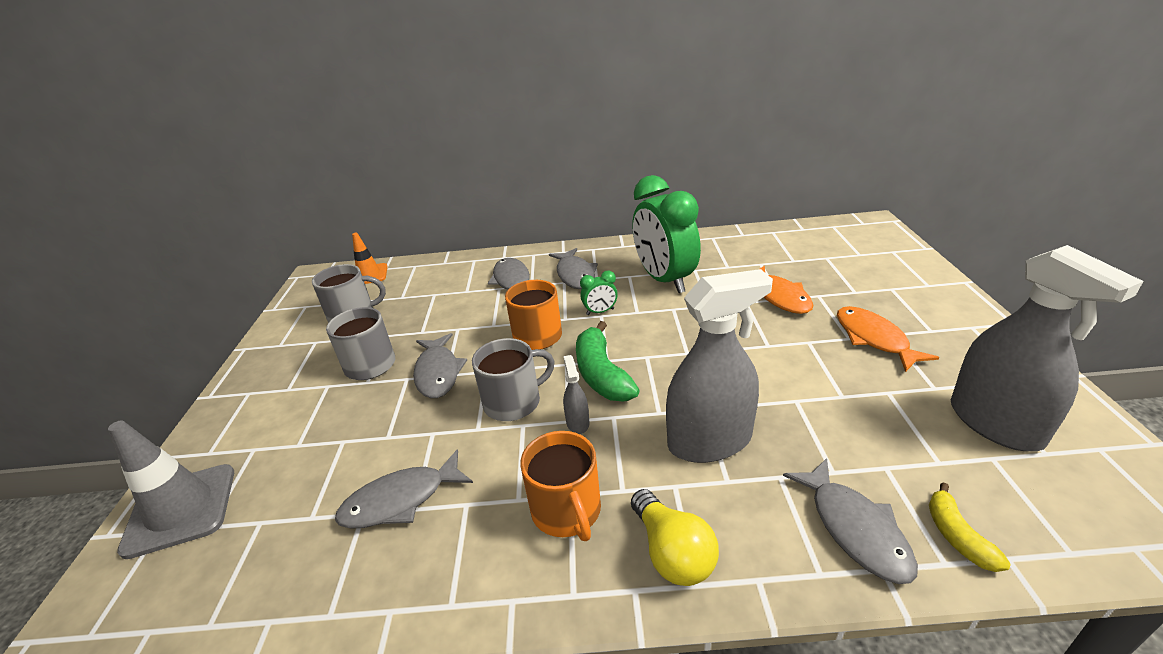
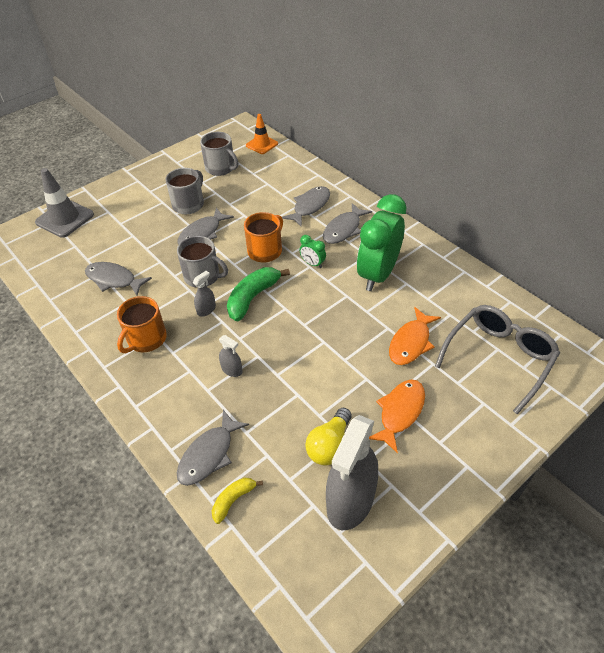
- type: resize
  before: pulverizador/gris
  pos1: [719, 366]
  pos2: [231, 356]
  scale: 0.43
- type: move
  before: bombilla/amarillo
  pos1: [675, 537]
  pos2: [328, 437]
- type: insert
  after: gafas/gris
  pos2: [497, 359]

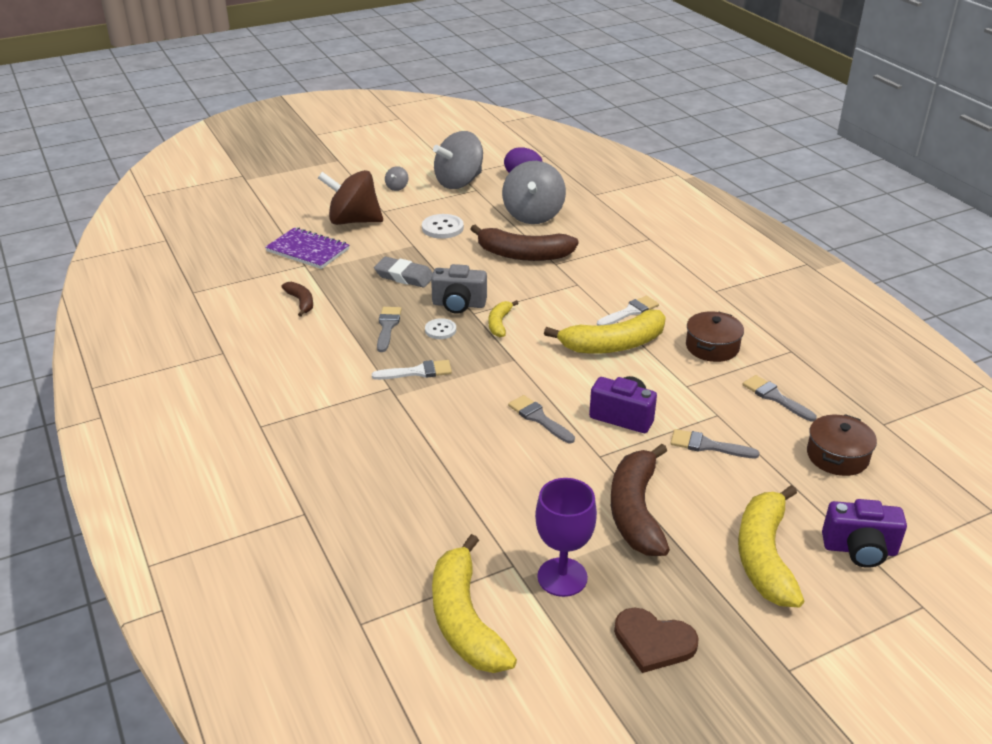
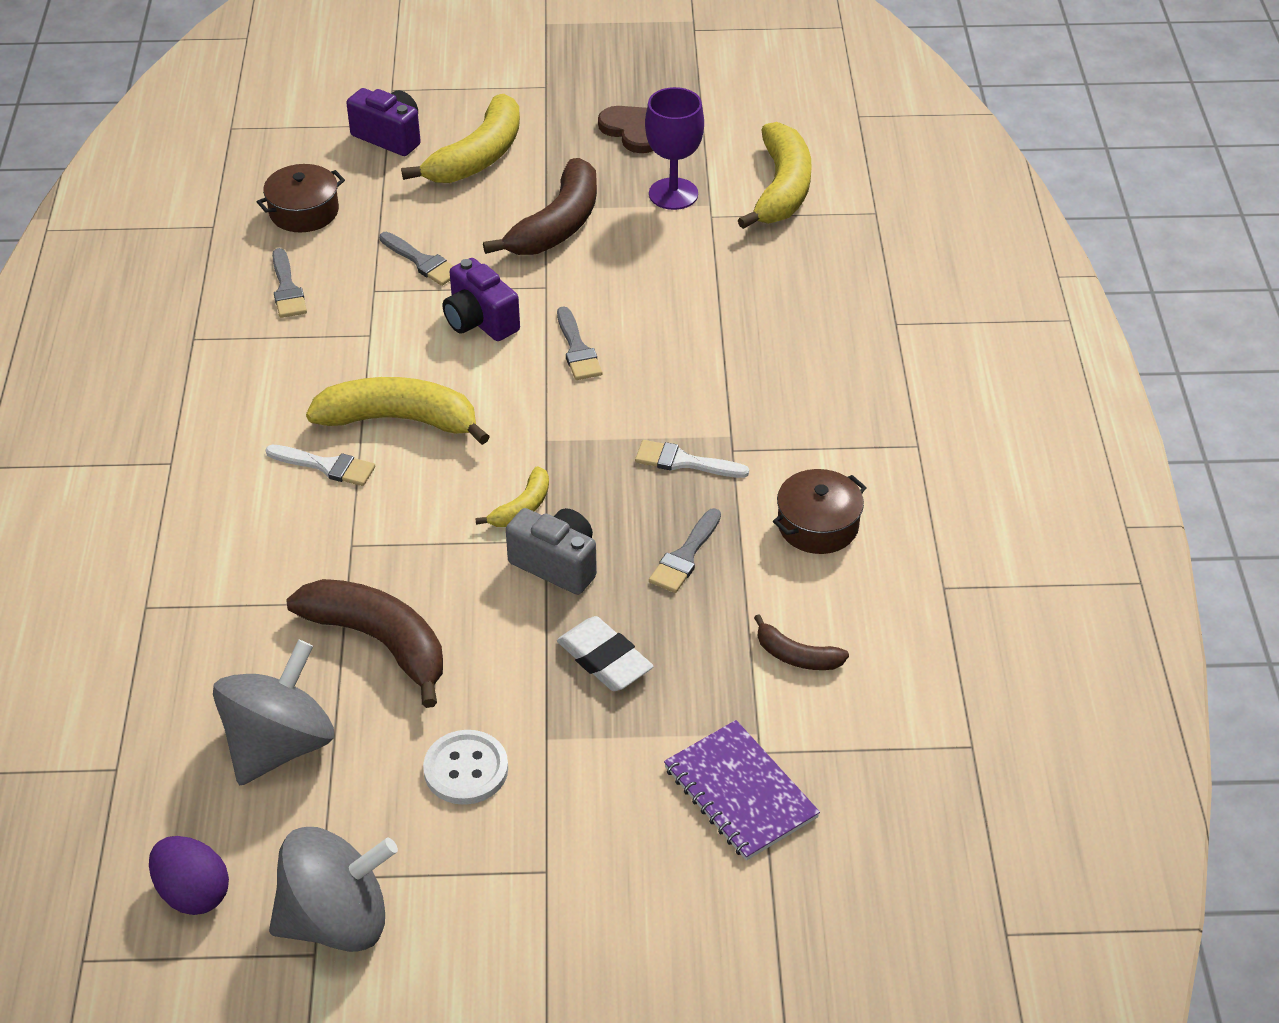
- type: delete
  before: peonza/gris
  pos1: [396, 178]
- type: delete
  before: peonza/marrón
  pos1: [350, 197]
- type: recolor
  before: goma de borrar/gris
  after: goma de borrar/blanco
  pos1: [403, 272]
  pos2: [605, 653]
- type: rotate
  before: plátano/marrón
  pos1: [297, 299]
  pos2: [801, 642]
  turn: -60
- type: rotate
  before: pincel/blanco
  pos1: [628, 310]
  pos2: [320, 465]
  turn: -150
- type: move
  before: olla/marrón
  pos1: [715, 336]
  pos2: [820, 511]
- type: delete
  before: botón/blanco
  pos1: [440, 328]

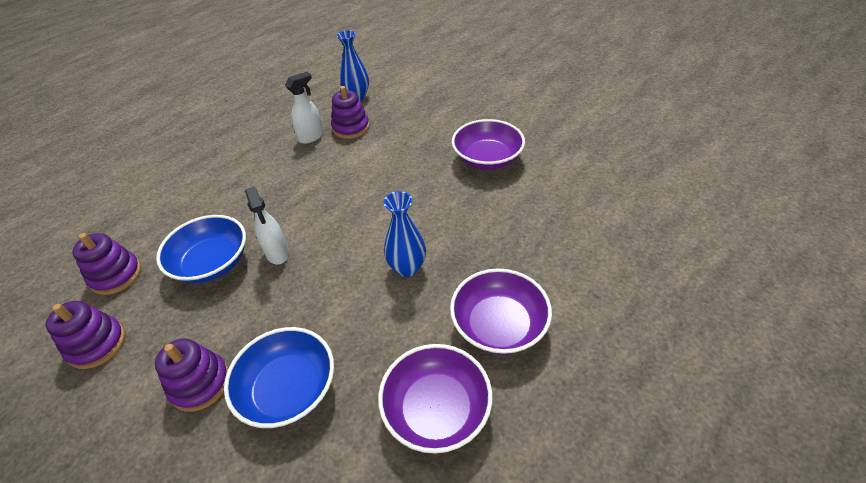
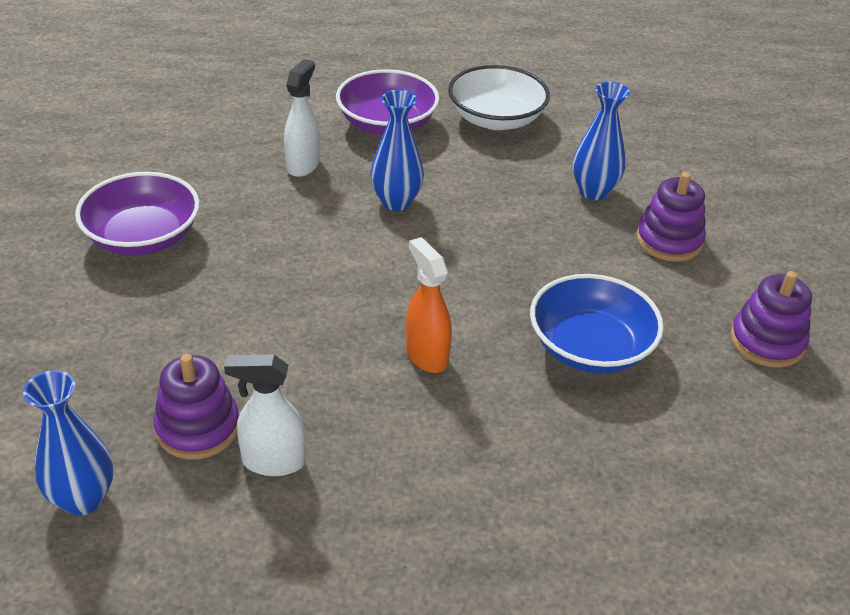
- type: move
  before: pulverizador/blanco
  pos1: [267, 225]
  pos2: [302, 118]
- type: delete
  before: juguete apilable/morado
  pos1: [106, 264]
- type: replace
  before: cuenco/azul
  after: florero/azul
  pos1: [279, 377]
  pos2: [601, 141]
- type: recolor
  before: cuenco/morado
  after: cuenco/blanco
  pos1: [435, 399]
  pos2: [499, 97]
- type: insert
  after: pulverizador/naranja
  pos2: [429, 305]

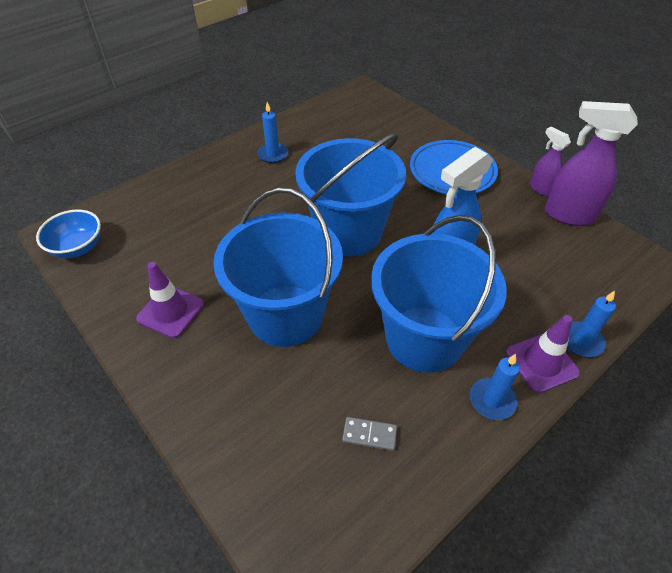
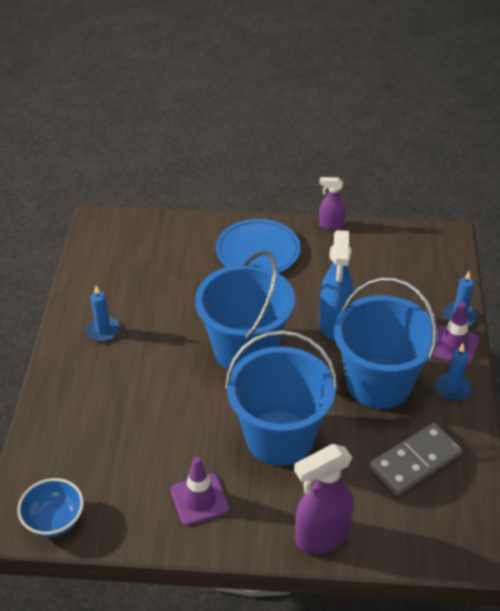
- type: move
  before: pulverizador/morado
  pos1: [591, 163]
  pos2: [324, 499]
- type: resize
  before: ficha de dominó/gris
  pos1: [369, 434]
  pos2: [416, 459]
  scale: 2.1

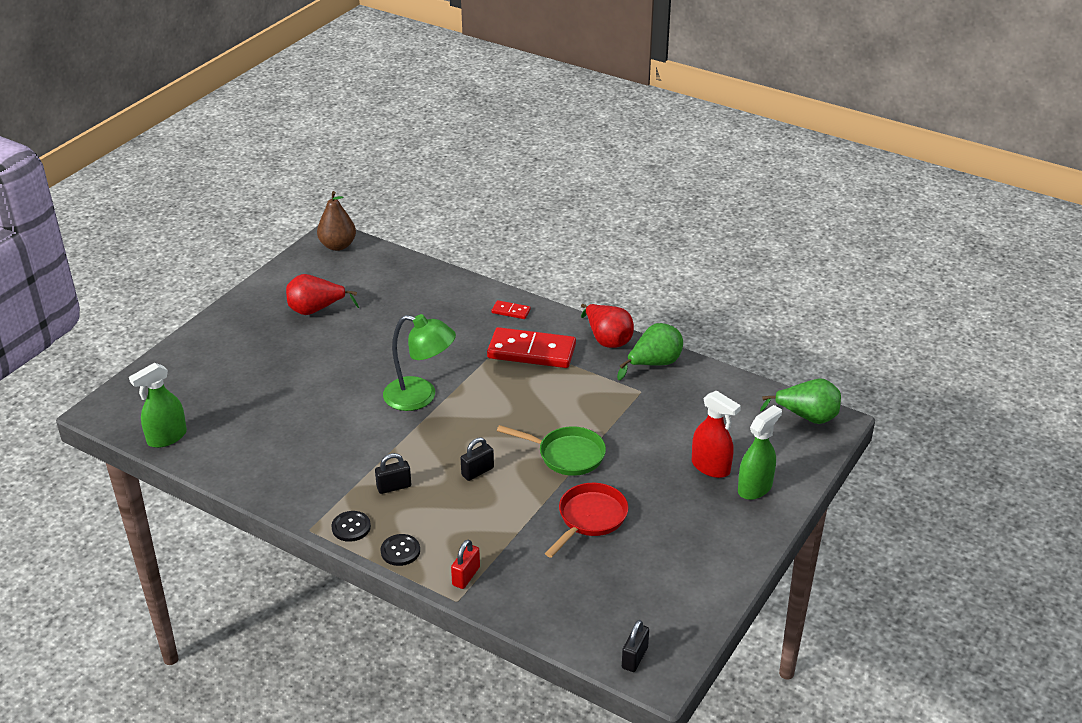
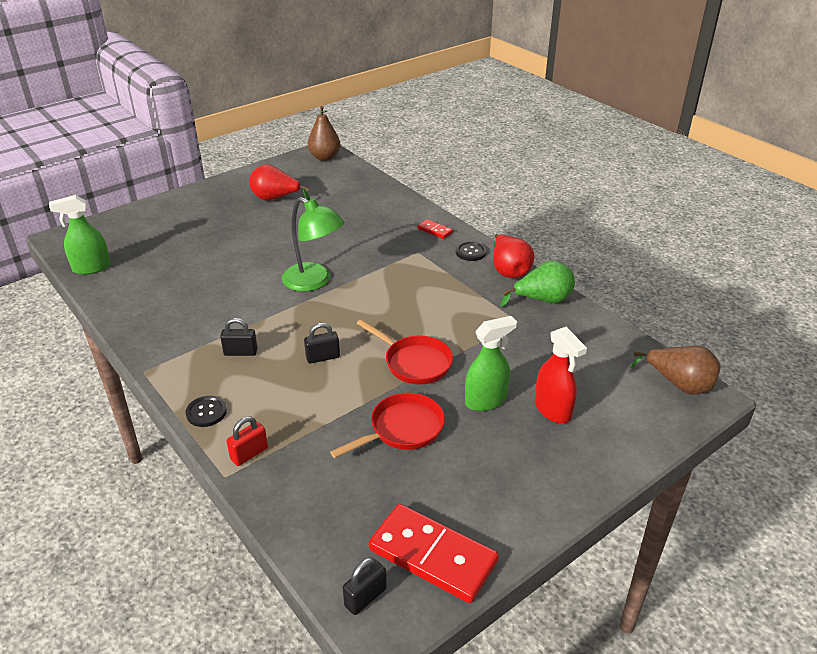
- type: move
  before: ficha de dominó/rojo
  pos1: [531, 347]
  pos2: [434, 553]
- type: recolor
  before: pera/verde
  after: pera/marrón
  pos1: [800, 401]
  pos2: [676, 370]
- type: move
  before: pulverizador/verde
  pos1: [760, 452]
  pos2: [491, 363]
- type: recolor
  before: sartén/verde
  after: sartén/rojo
  pos1: [551, 450]
  pos2: [404, 351]
- type: move
  before: botón/negro
  pos1: [351, 526]
  pos2: [471, 251]

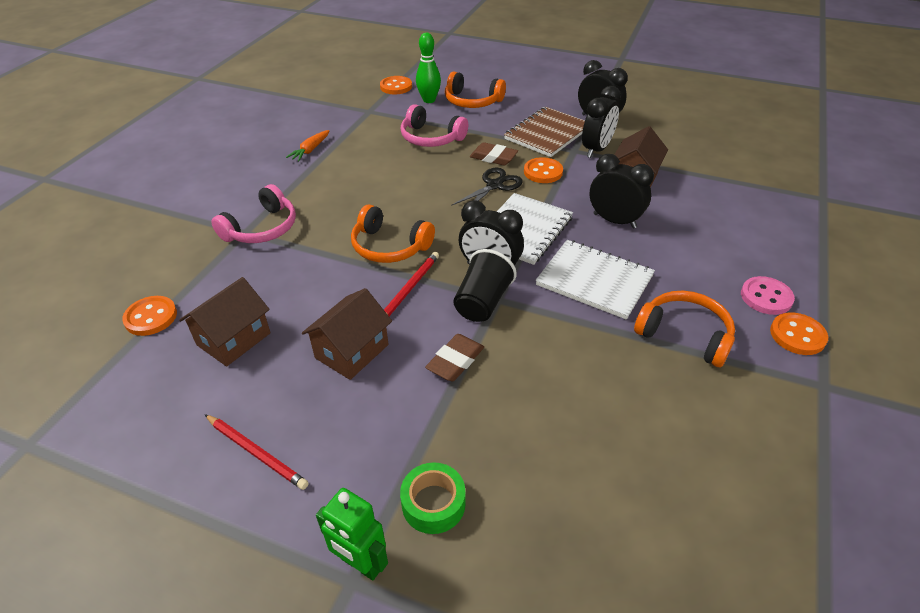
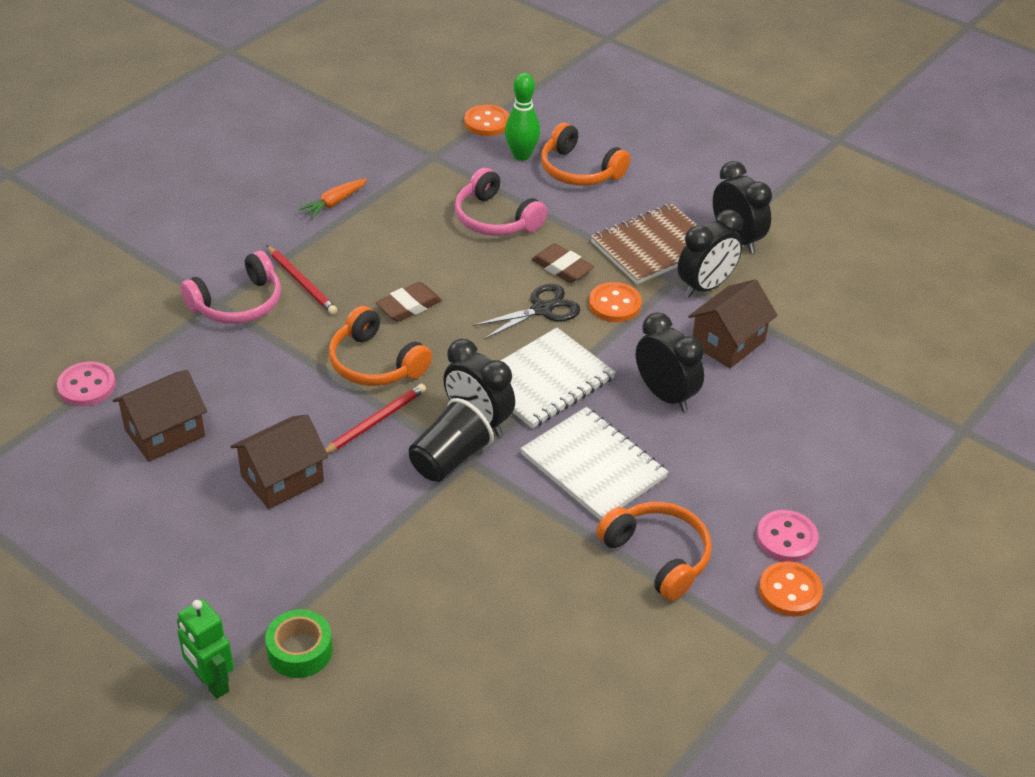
- type: recolor
  before: botón/naranja
  after: botón/rosa
  pos1: [149, 316]
  pos2: [86, 384]
- type: move
  before: goma de borrar/marrón
  pos1: [454, 357]
  pos2: [408, 302]
- type: move
  before: lápiz/rojo
  pos1: [257, 452]
  pos2: [301, 280]

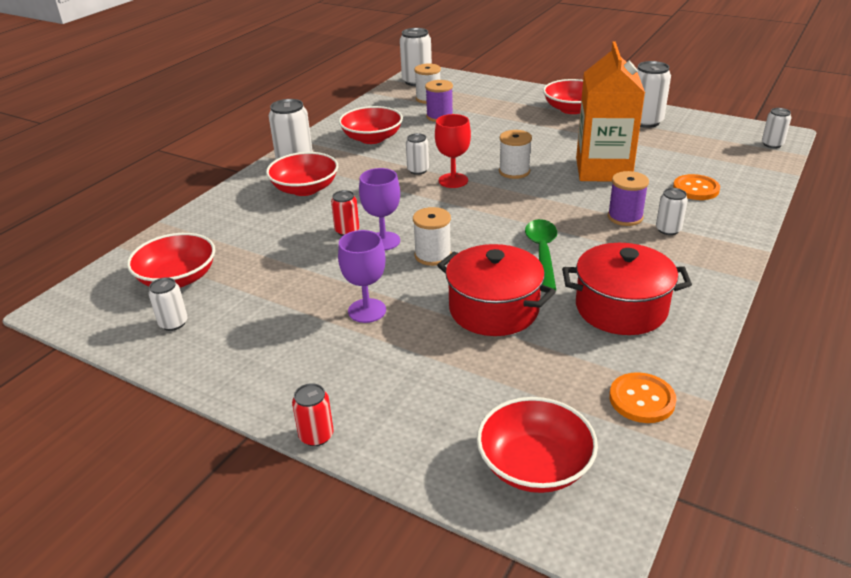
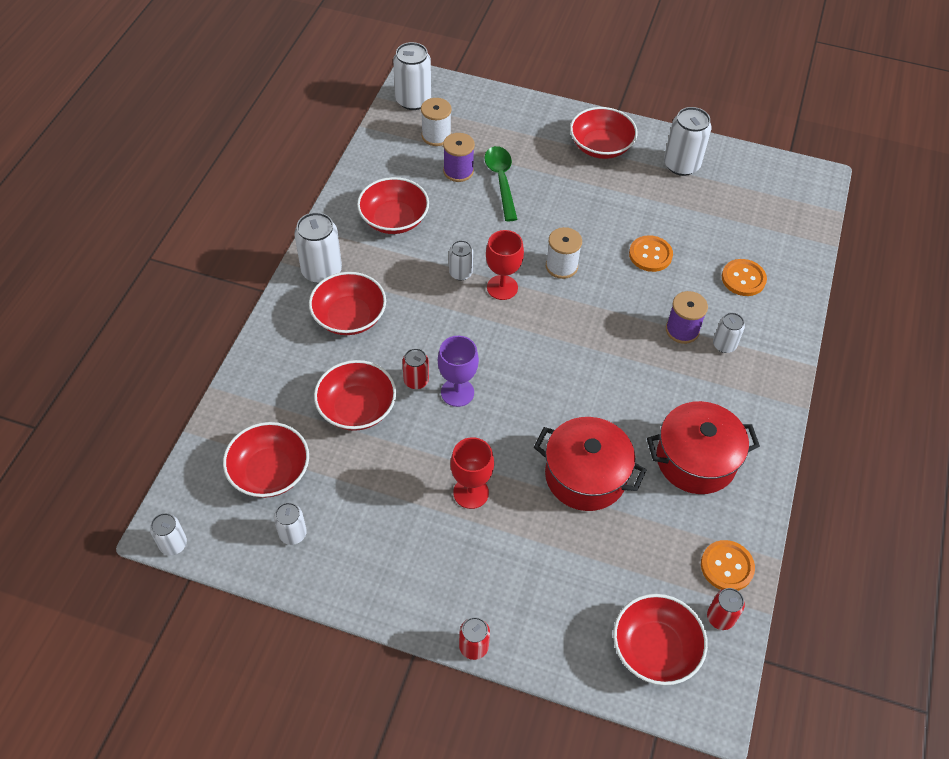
- type: replace
  before: cartón de leche/naranja
  after: botón/naranja
  pos1: [610, 112]
  pos2: [651, 253]
- type: move
  before: lata/blanco
  pos1: [776, 128]
  pos2: [168, 534]
- type: delete
  before: carrete/blanco
  pos1: [432, 236]
- type: move
  before: cuchara/verde
  pos1: [541, 255]
  pos2: [501, 183]
- type: recolor
  before: copa/morado
  after: copa/rojo
  pos1: [362, 276]
  pos2: [472, 473]
- type: insert
  after: cuenco/rojo
  pos2: [355, 395]
- type: insert
  after: lata/rojo
  pos2: [726, 609]

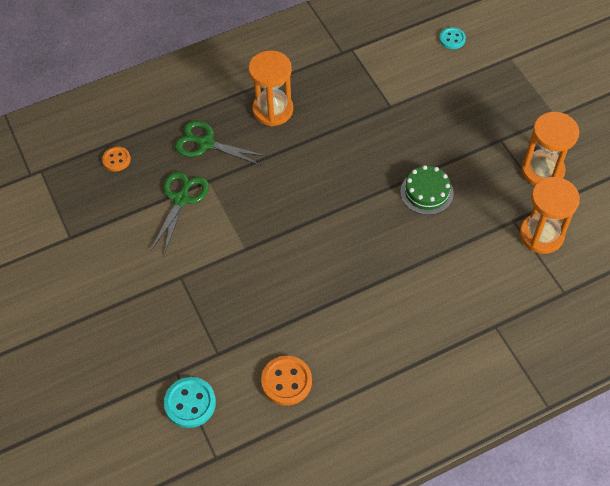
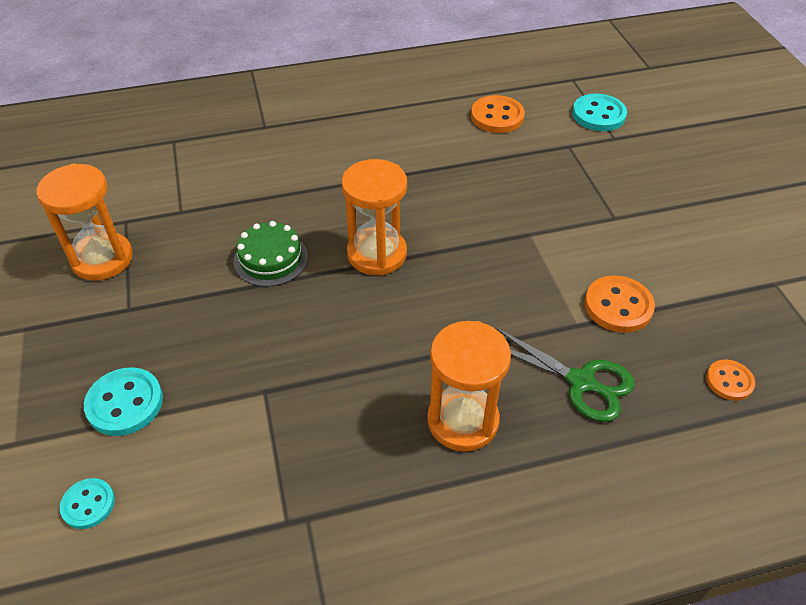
- type: replace
  before: tijeras/verde
  after: botón/naranja
  pos1: [180, 212]
  pos2: [620, 304]
- type: move
  before: reloj de arena/naranja
  pos1: [550, 215]
  pos2: [374, 217]
- type: insert
  after: botón/turquesa
  pos2: [123, 401]

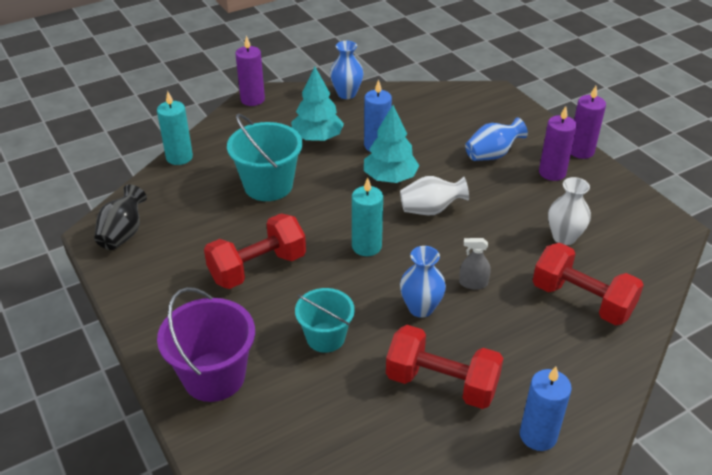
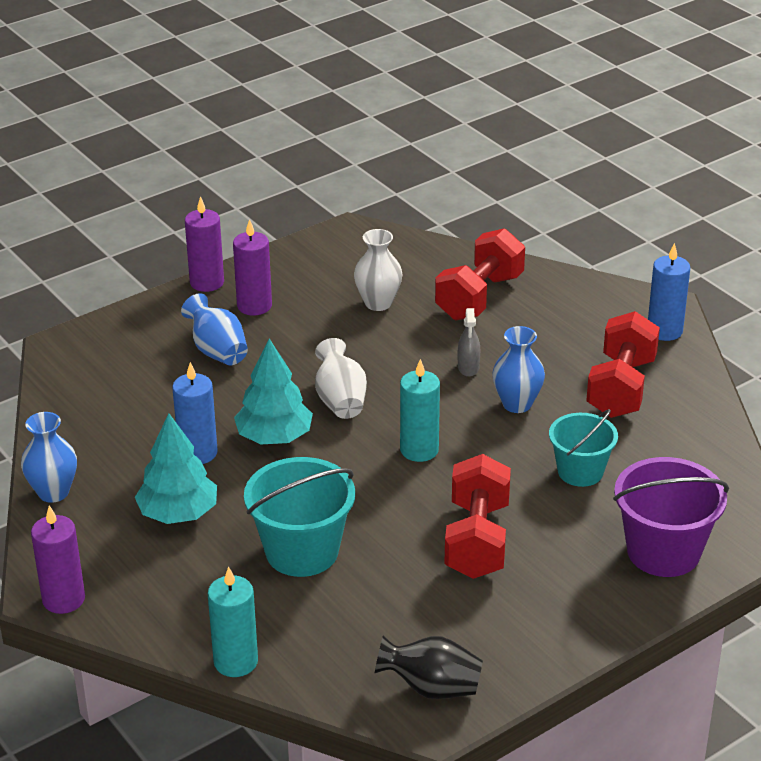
- type: rotate
  before: mancuerna/rojo
  pos1: [255, 251]
  pos2: [478, 516]
  turn: 45

